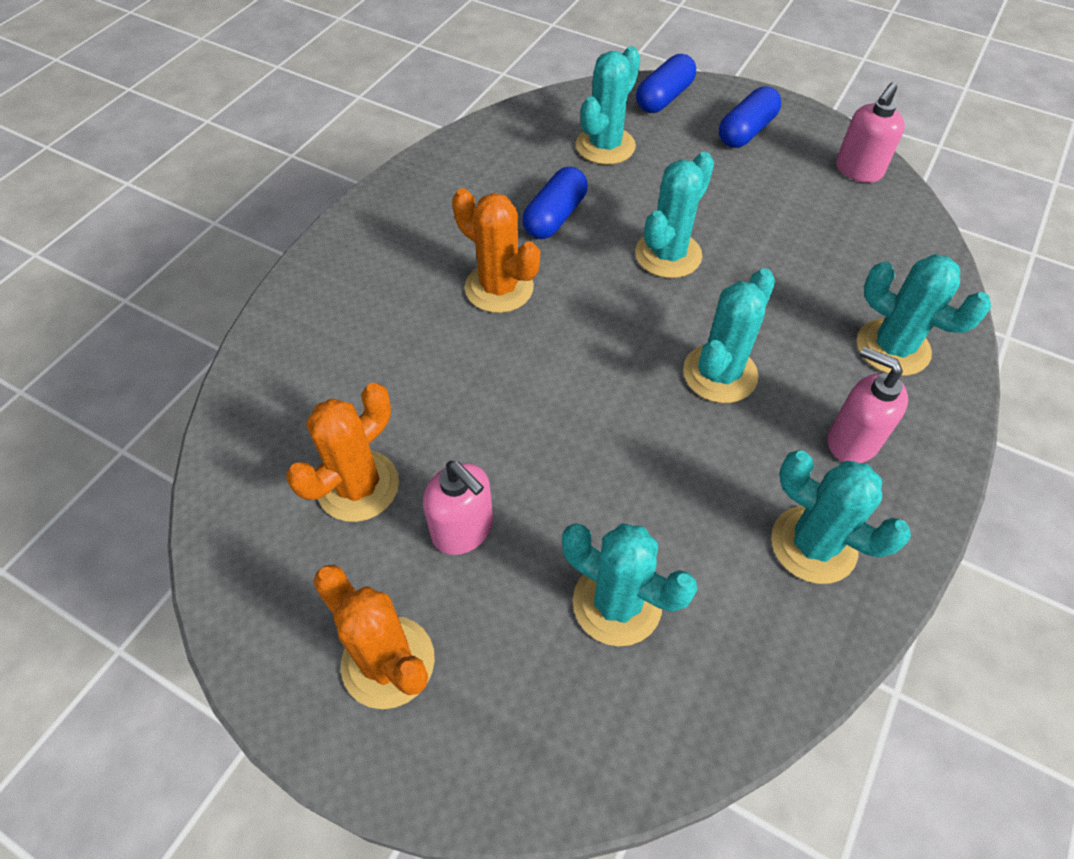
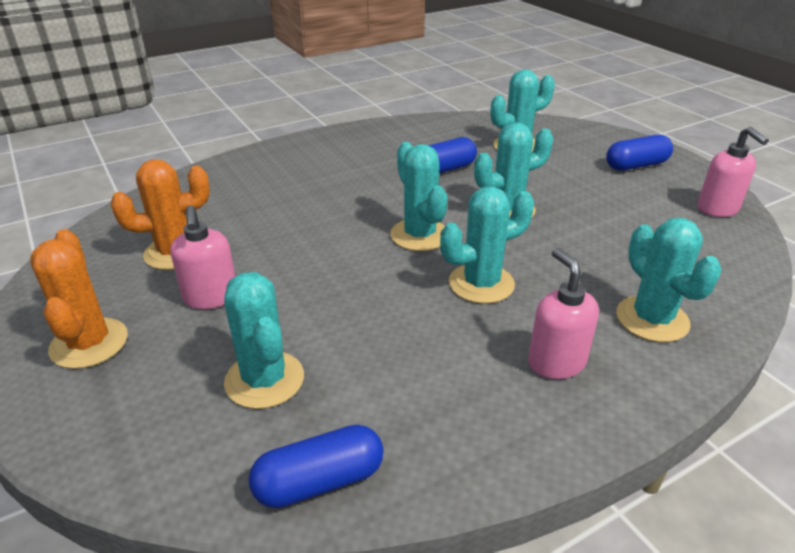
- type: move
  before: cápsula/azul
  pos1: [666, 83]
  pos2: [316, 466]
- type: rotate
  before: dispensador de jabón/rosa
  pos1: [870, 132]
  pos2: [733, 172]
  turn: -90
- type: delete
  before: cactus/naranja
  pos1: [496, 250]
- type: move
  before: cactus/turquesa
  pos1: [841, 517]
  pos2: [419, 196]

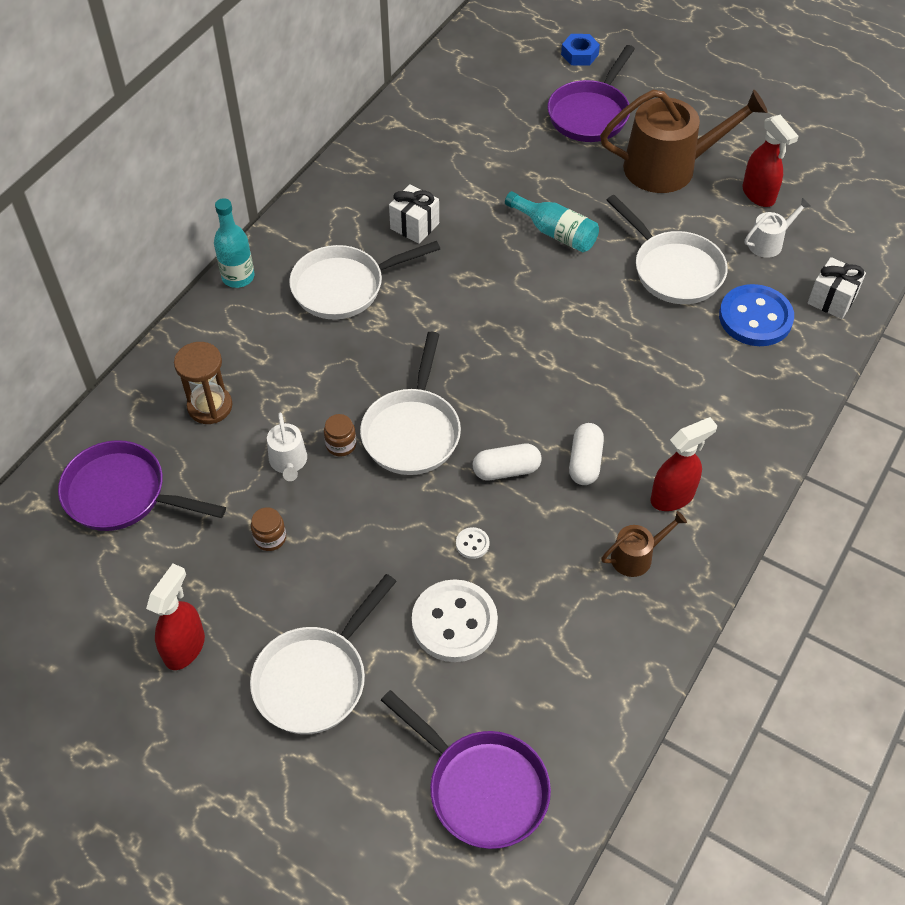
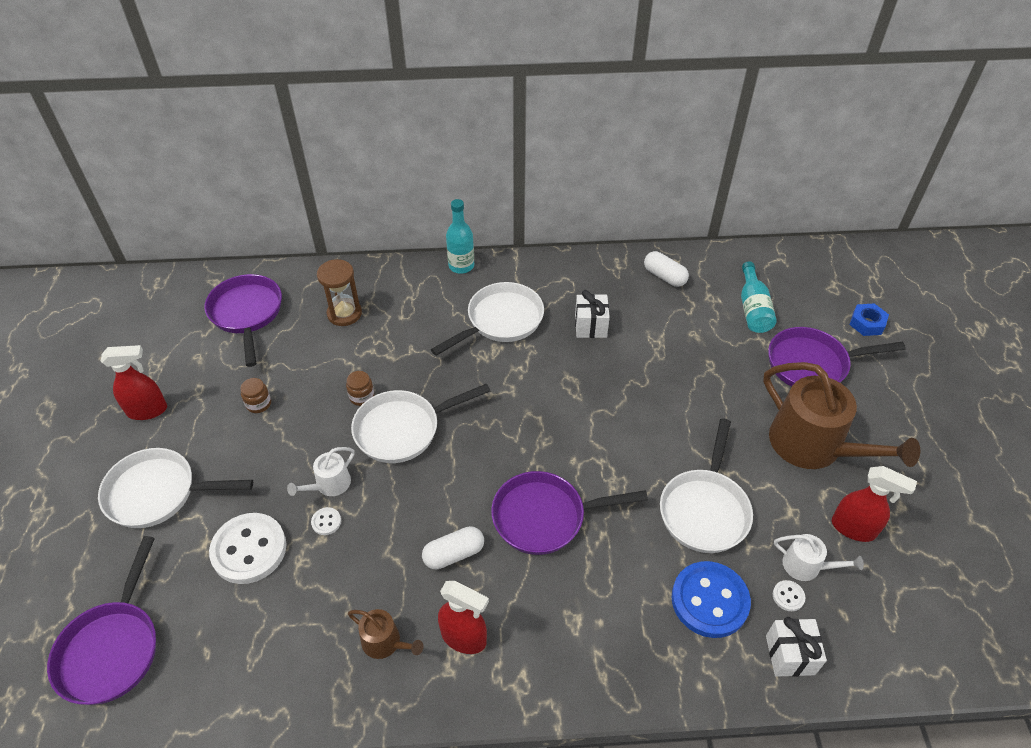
- type: rotate
  before: pulverizador/rojo
  pos1: [770, 161]
  pos2: [874, 504]
  turn: -90
- type: move
  before: botella/turquesa
  pos1: [552, 222]
  pos2: [759, 297]
- type: rotate
  before: sartén/blanco
  pos1: [364, 280]
  pos2: [487, 319]
  turn: 105
- type: move
  before: regadera/blanco
  pos1: [287, 446]
  pos2: [321, 471]
- type: move
  before: cápsula/blanco
  pos1: [507, 462]
  pos2: [666, 269]
- type: insert
  after: sartén/morado
  pos2: [569, 513]
- type: insert
  after: botón/blanco
  pos2: [789, 595]

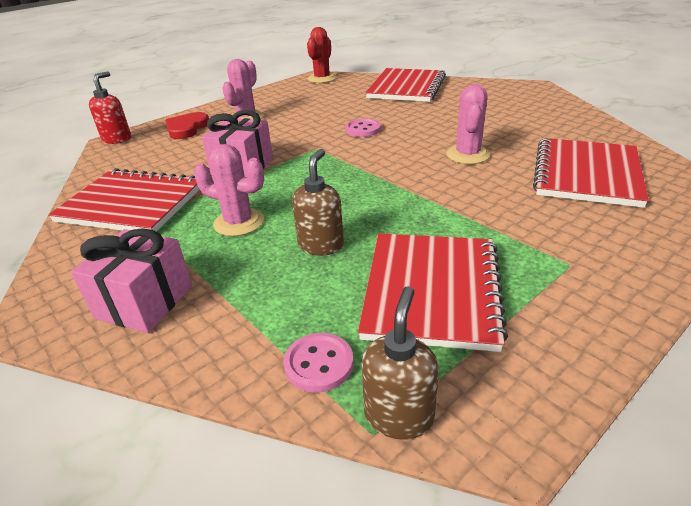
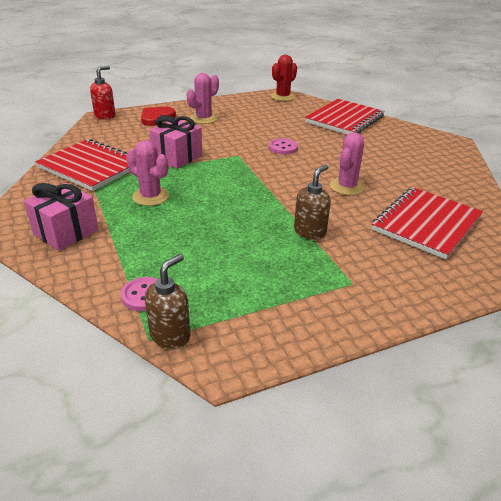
- type: move
  before: dispensador de jabón/marrón
  pos1: [318, 202]
  pos2: [312, 202]
- type: delete
  before: cuaderno/rojo
  pos1: [433, 292]

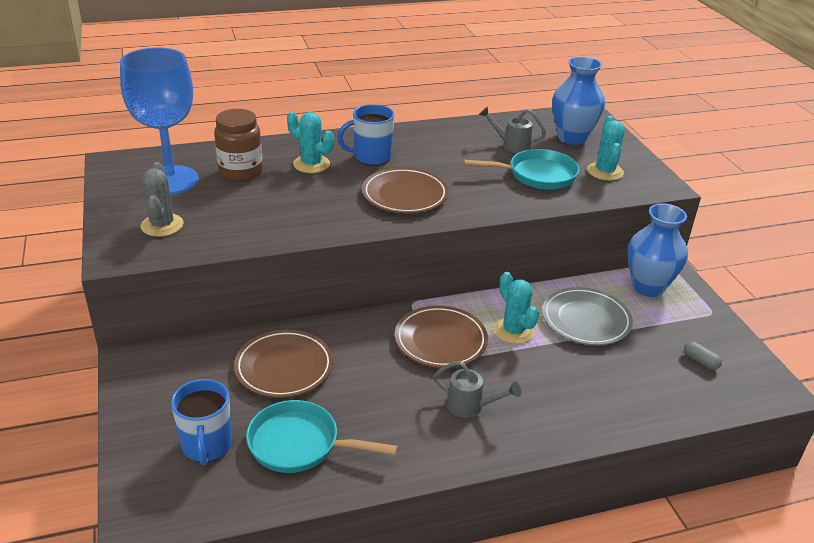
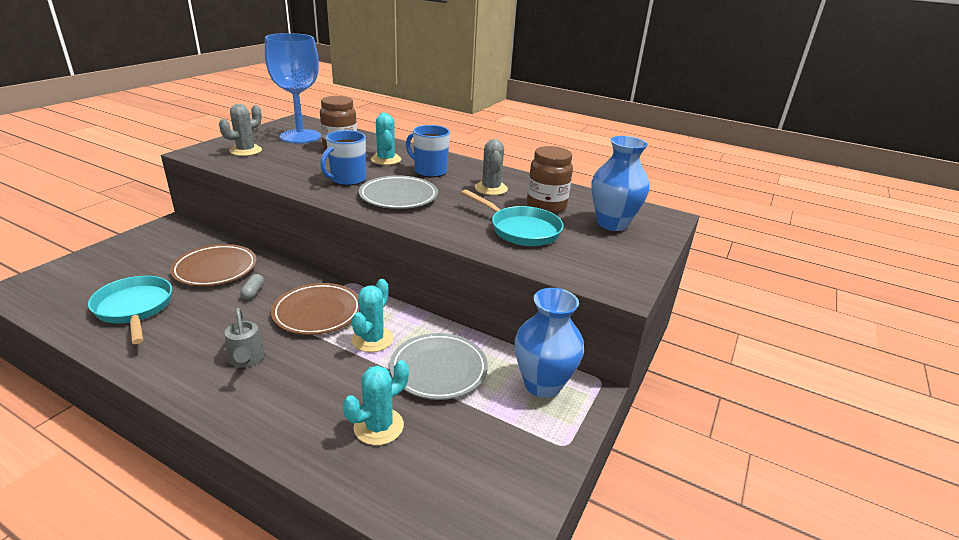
- type: replace
  before: regadera/gris
  after: tarro/marrón
  pos1: [512, 130]
  pos2: [550, 180]
- type: move
  before: cactus/turquesa
  pos1: [606, 148]
  pos2: [376, 402]
- type: recolor
  before: plato/marrón
  after: plato/gris
  pos1: [405, 191]
  pos2: [398, 192]
- type: move
  before: cápsula/gris
  pos1: [703, 355]
  pos2: [252, 287]
- type: move
  before: taza/azul
  pos1: [201, 422]
  pos2: [343, 158]
- type: insert
  after: cactus/gris
  pos2: [491, 167]

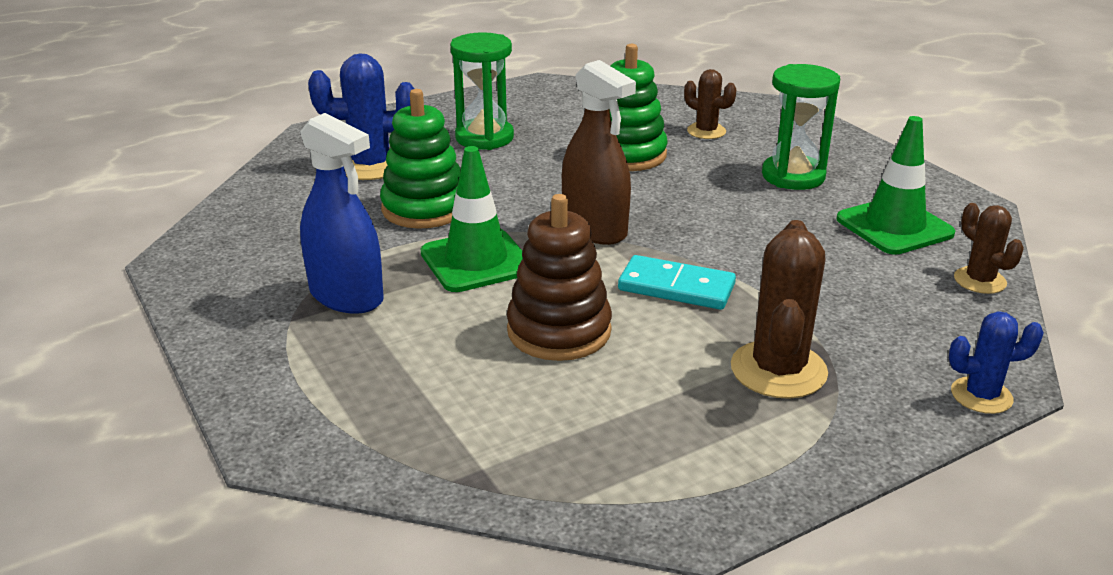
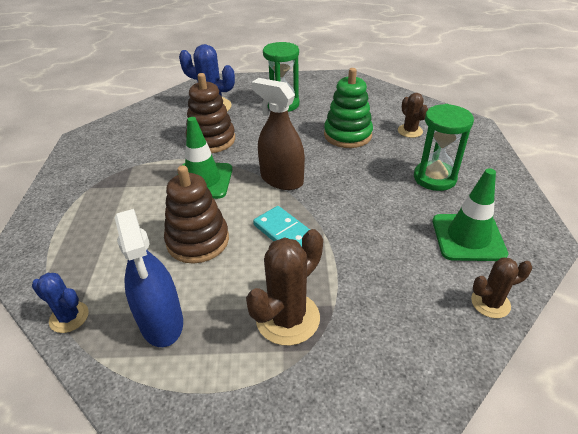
- type: rotate
  before: pulverizador/marrón
  pos1: [599, 152]
  pos2: [278, 134]
  turn: 135
- type: recolor
  before: juguete apilable/verde
  after: juguete apilable/marrón
  pos1: [420, 159]
  pos2: [210, 113]
- type: move
  before: pulverizador/azul
  pos1: [342, 213]
  pos2: [149, 278]
- type: rotate
  before: cactus/marrón
  pos1: [989, 248]
  pos2: [501, 287]
  turn: 75
- type: move
  before: cactus/azul
  pos1: [996, 363]
  pos2: [60, 303]

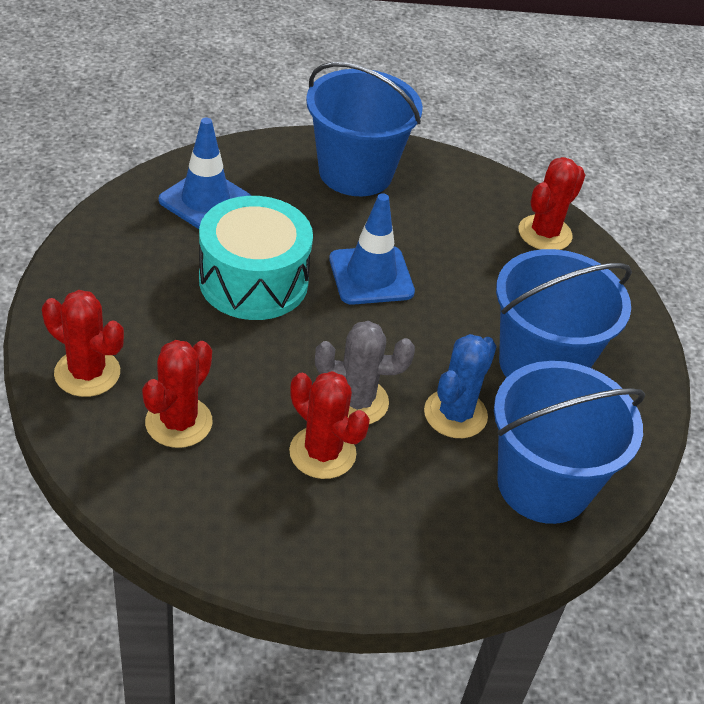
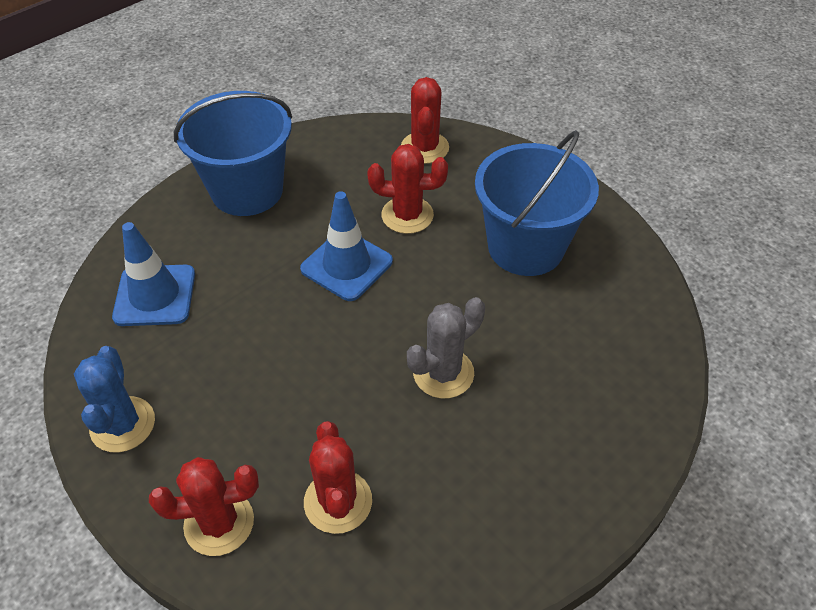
- type: delete
  before: tambor/turquesa
  pos1: [256, 258]
- type: move
  before: cactus/azul
  pos1: [460, 386]
  pos2: [114, 399]
- type: delete
  before: balde/azul
  pos1: [569, 442]
- type: move
  before: cactus/rojo
  pos1: [329, 425]
  pos2: [407, 189]

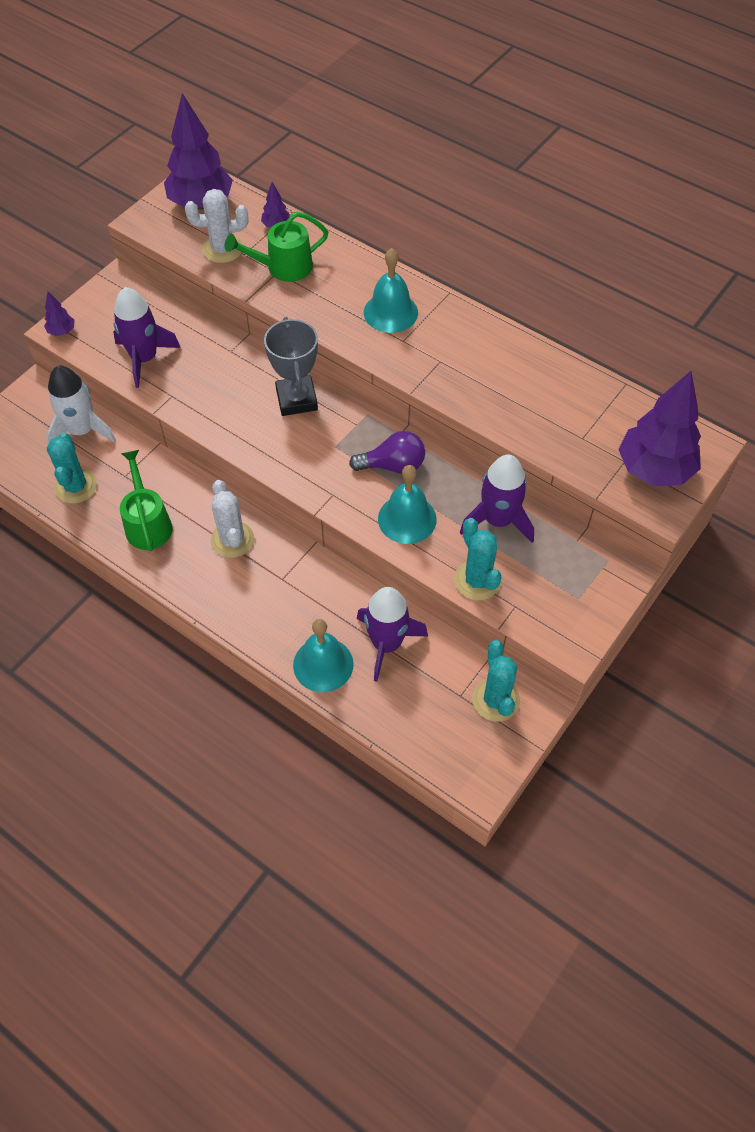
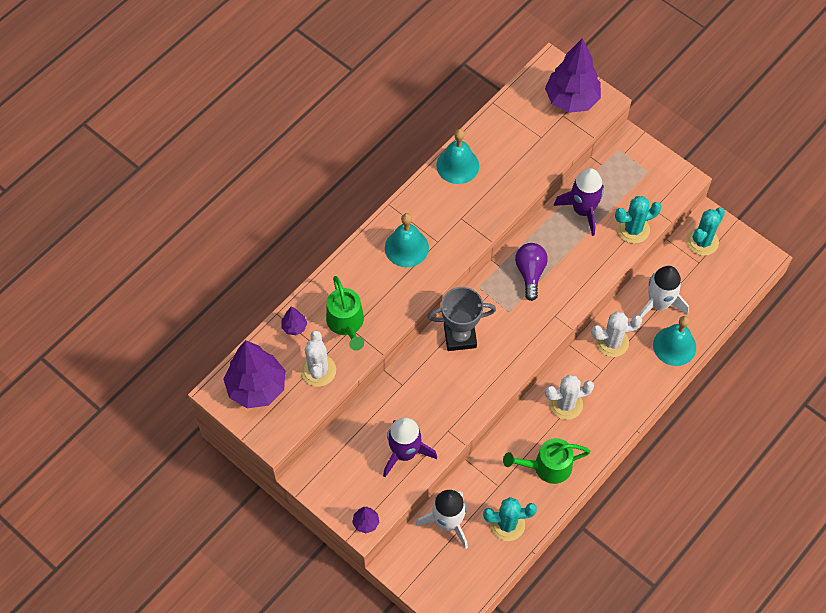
- type: move
  before: campana/turquesa
  pos1: [407, 504]
  pos2: [457, 156]
- type: recolor
  before: cohete/morado
  after: cohete/blanco
  pos1: [392, 634]
  pos2: [664, 292]
- type: rotate
  before: cactus/turquesa
  pos1: [496, 681]
  pos2: [706, 232]
  turn: -45
- type: insert
  after: cactus/blanco
  pos2: [617, 334]

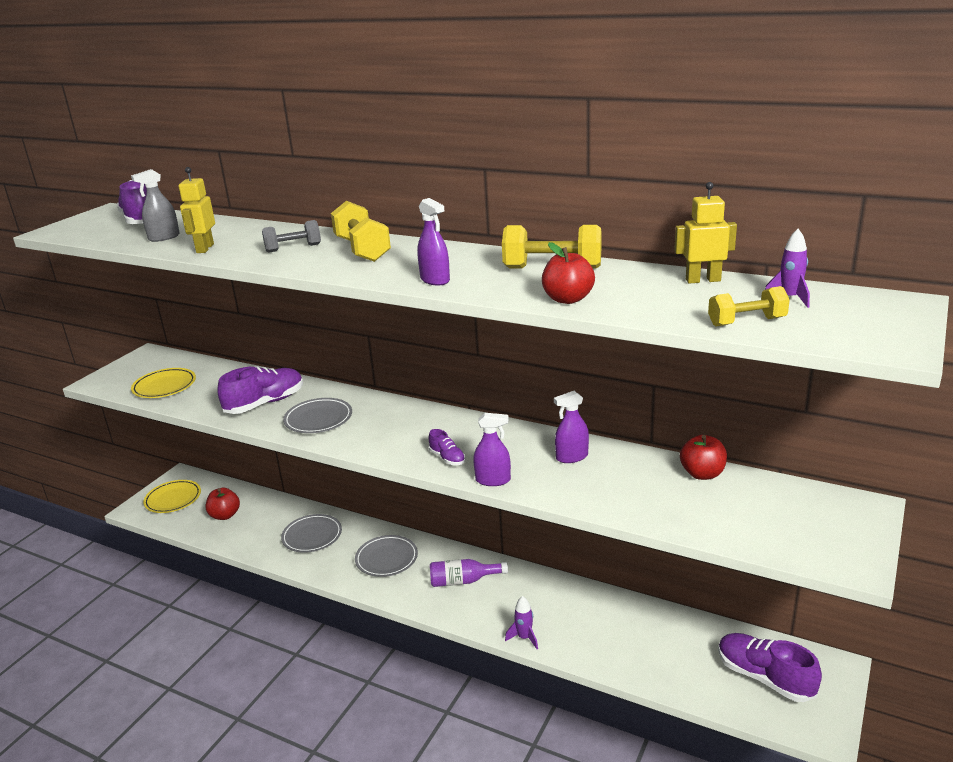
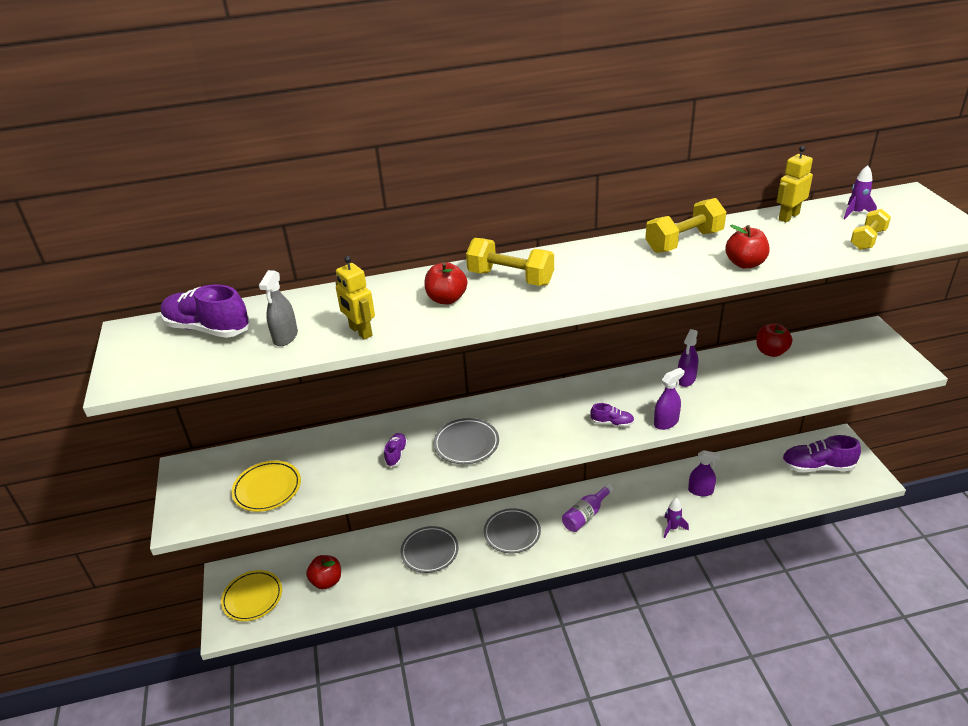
- type: move
  before: pulverizador/morado
  pos1: [433, 242]
  pos2: [704, 473]
- type: replace
  before: mancuerna/gris
  after: manzana/rojo
  pos1: [291, 236]
  pos2: [446, 283]
- type: resize
  before: zapato/morado
  pos1: [260, 390]
  pos2: [395, 450]
  scale: 0.5

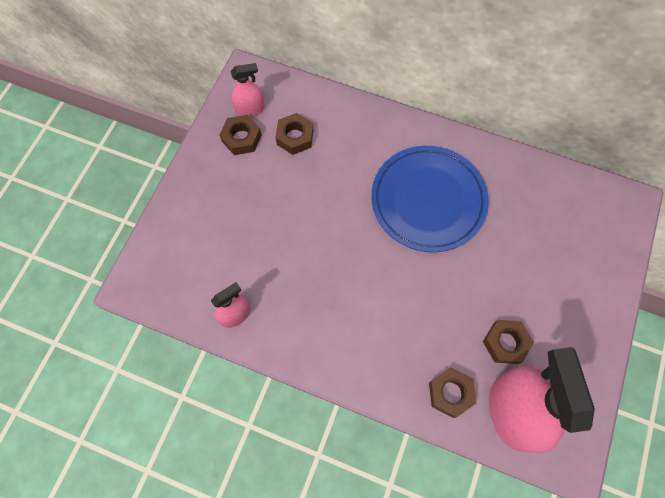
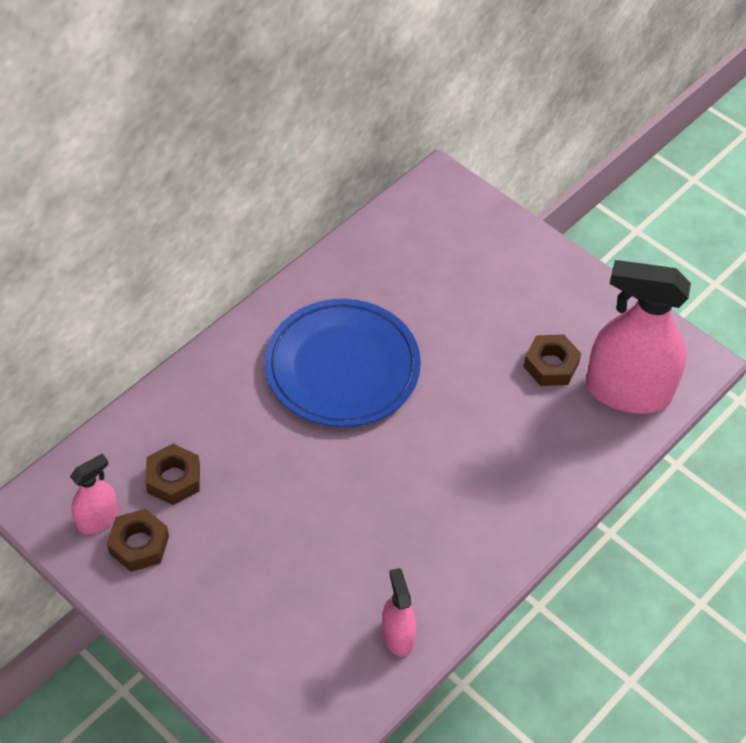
- type: rotate
  before: pulverizador/rosa
  pos1: [247, 90]
  pos2: [94, 494]
  turn: 45
- type: delete
  before: tuerca/marrón
  pos1: [453, 393]

